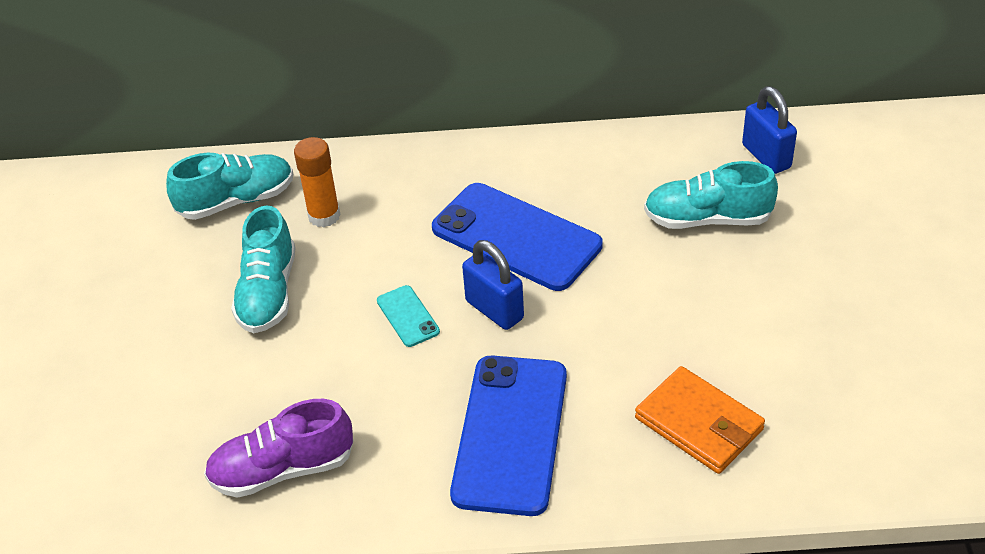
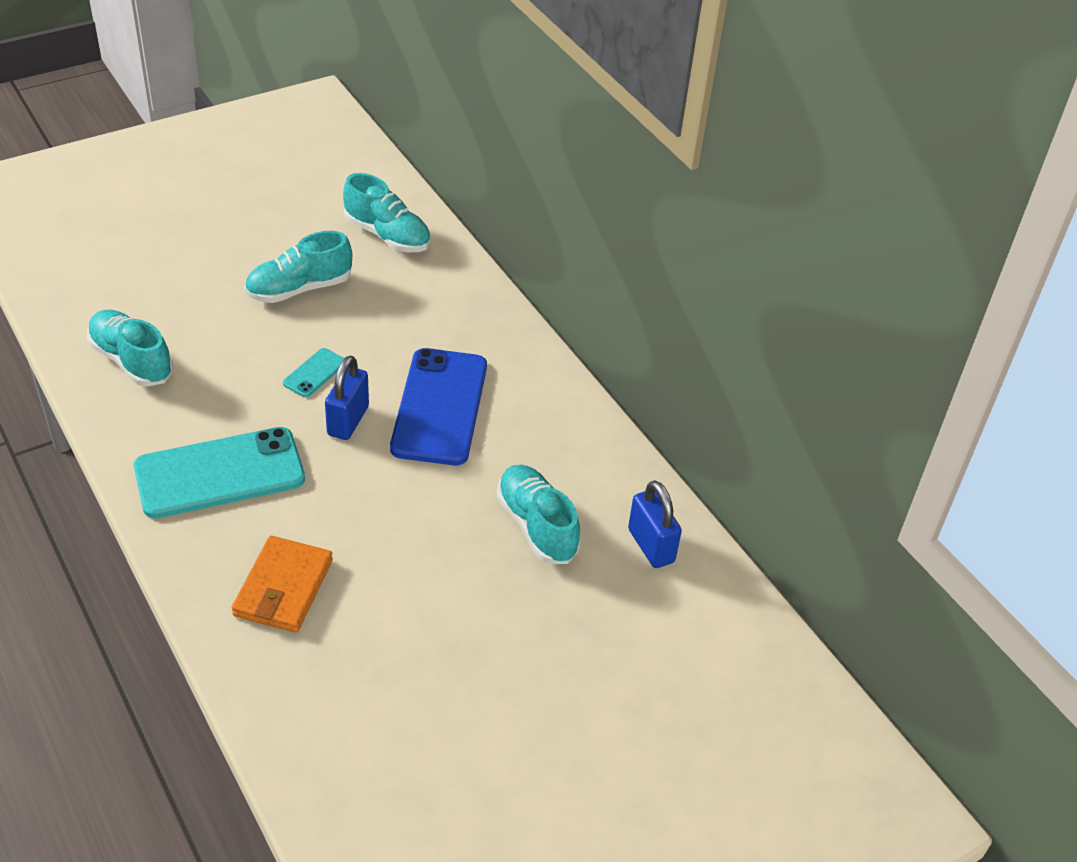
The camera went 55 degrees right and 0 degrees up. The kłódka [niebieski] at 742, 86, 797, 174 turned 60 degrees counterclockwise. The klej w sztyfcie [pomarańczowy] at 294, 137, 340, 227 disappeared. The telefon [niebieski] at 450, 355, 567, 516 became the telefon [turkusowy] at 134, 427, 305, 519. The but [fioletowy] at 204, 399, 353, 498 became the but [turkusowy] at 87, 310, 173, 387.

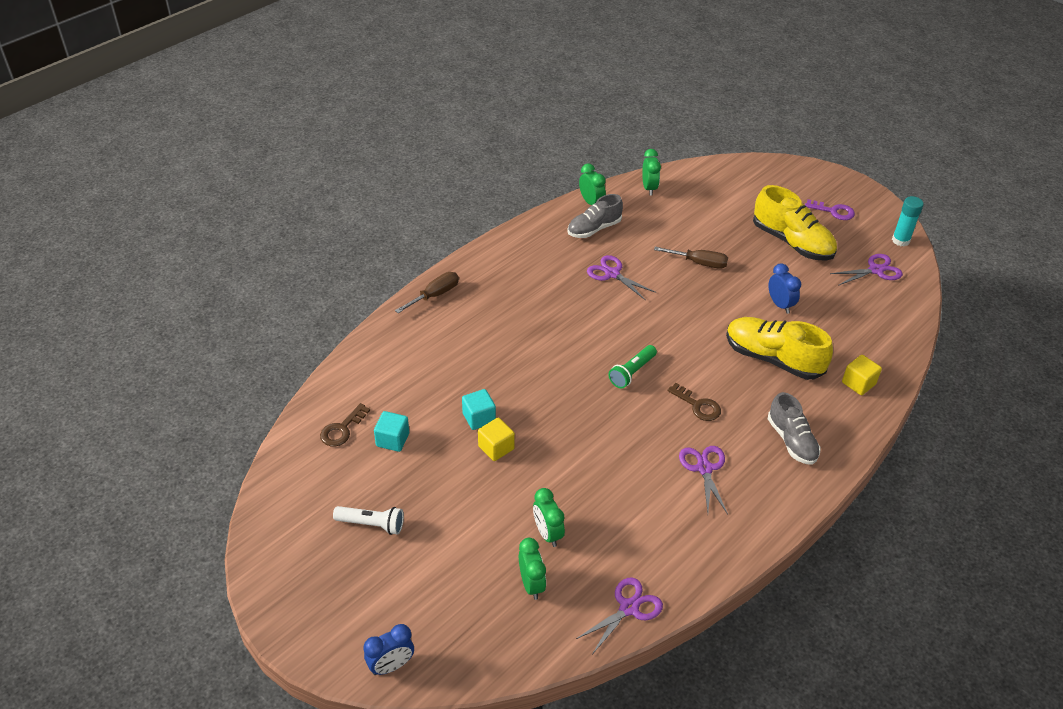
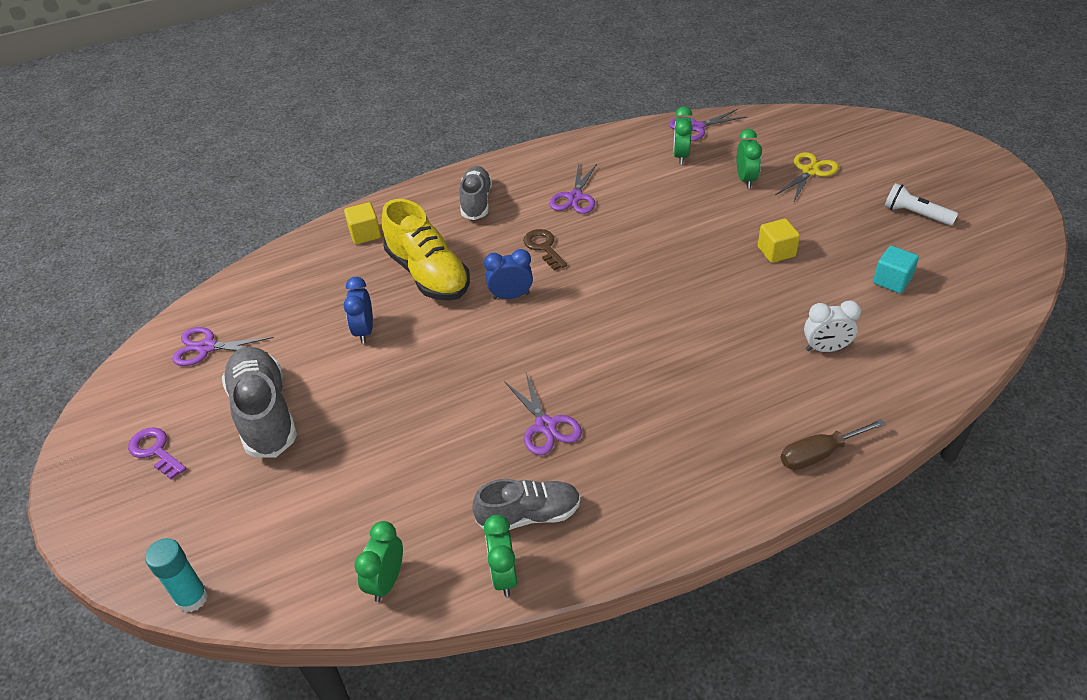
The camera went 155 degrees left and 0 degrees up. The but [żółty] at 753, 185, 837, 261 became the but [szary] at 222, 346, 297, 458. The klej w sztyfcie [turkusowy] moved from 892, 196, 924, 246 to 145, 538, 208, 612. The śrubokręt [brązowy] at 654, 247, 728, 269 disappeared. The latarka [zielony] at 608, 345, 657, 388 disappeared. The sześcian [turkusowy] at 462, 389, 496, 430 disappeared. The klucz [brązowy] at 320, 403, 370, 447 disappeared. The budzik [zielony] moved from 519, 538, 546, 600 to 673, 106, 693, 164. The budzik [niebieski] moved from 363, 624, 414, 675 to 484, 249, 533, 299. The nożyczki [żółty] at 775, 152, 839, 203 appeared. The budzik [biały] at 804, 300, 861, 352 appeared.

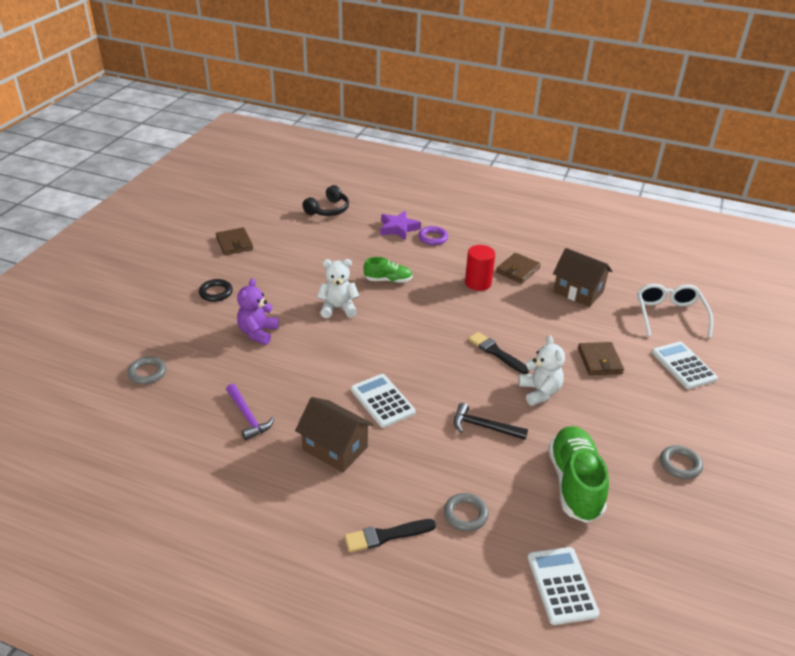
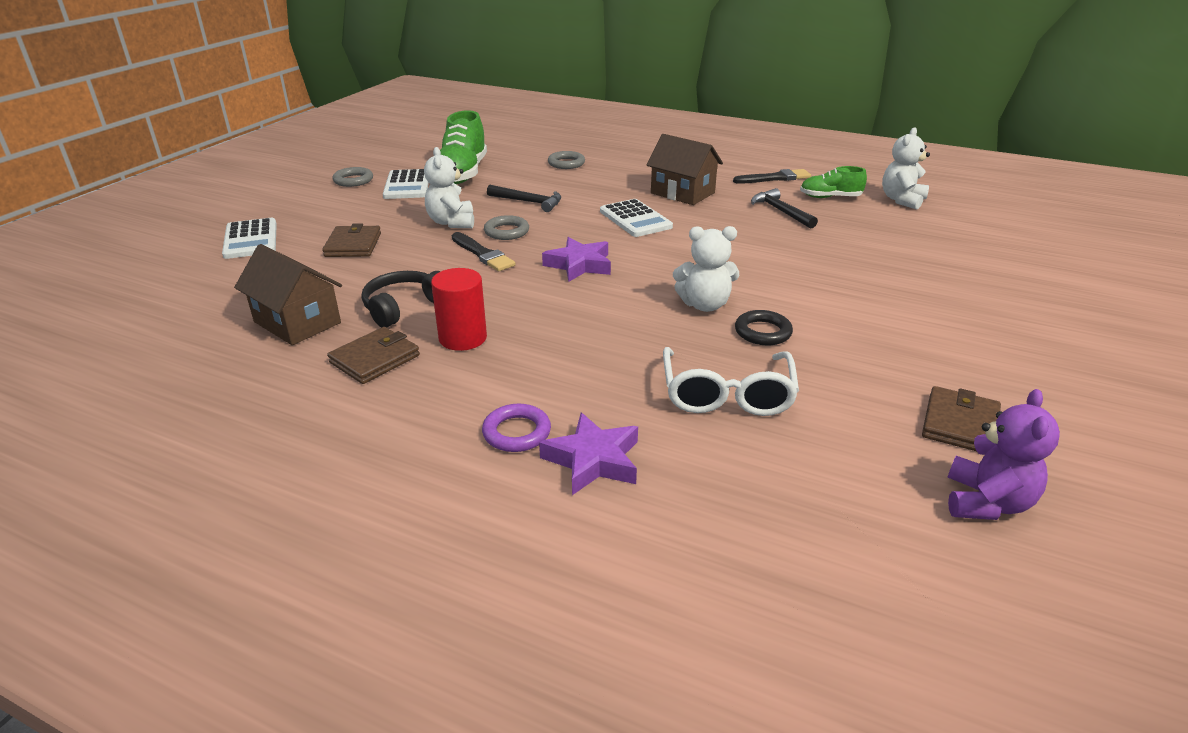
The camera went 175 degrees left and 5 degrees down. The słuchawki [czarny] moved from 302, 185, 349, 216 to 362, 271, 441, 328. The portfel [brązowy] at 216, 227, 253, 255 turned 45 degrees clockwise. The but [zielony] moved from 364, 257, 413, 283 to 800, 166, 867, 198. The miś [fioletowy] moved from 237, 278, 279, 345 to 948, 389, 1060, 520. The pierścień [czarny] moved from 199, 279, 233, 302 to 735, 310, 793, 345. The okulary [biały] moved from 637, 284, 713, 338 to 663, 347, 799, 416. The pierścień [szary] moved from 127, 356, 166, 384 to 484, 215, 529, 240. The młotek [fioletowy] at 226, 384, 274, 441 became the młotek [czarny] at 751, 188, 818, 229. The pędzel [czarny] moved from 344, 519, 436, 552 to 733, 169, 811, 184. The kalkulator [biały] moved from 528, 547, 600, 625 to 383, 169, 429, 199. The miś [biały] at 882, 127, 930, 210 appeared. The gwiazda [fioletowy] at 542, 237, 611, 282 appeared.

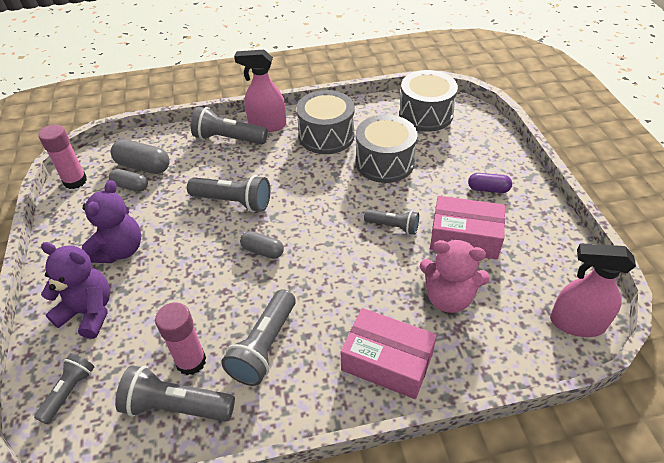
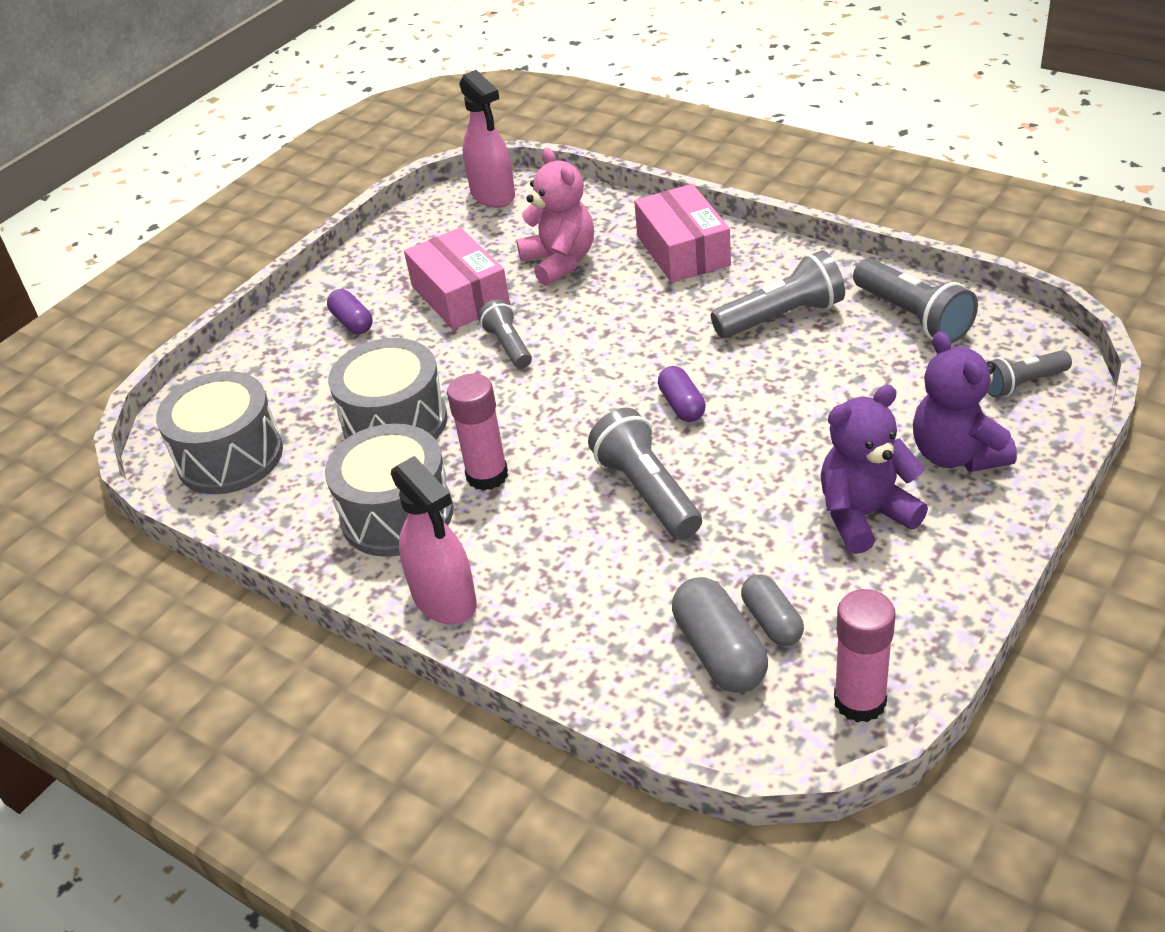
The camera went 130 degrees left and 5 degrees down. The latarka [szary] at 191, 107, 268, 144 disappeared. The kapsułka [szary] at 240, 231, 284, 259 became the kapsułka [fioletowy] at 658, 366, 706, 422. The klej w sztyfcie [różowy] moved from 155, 302, 206, 375 to 447, 373, 508, 491.

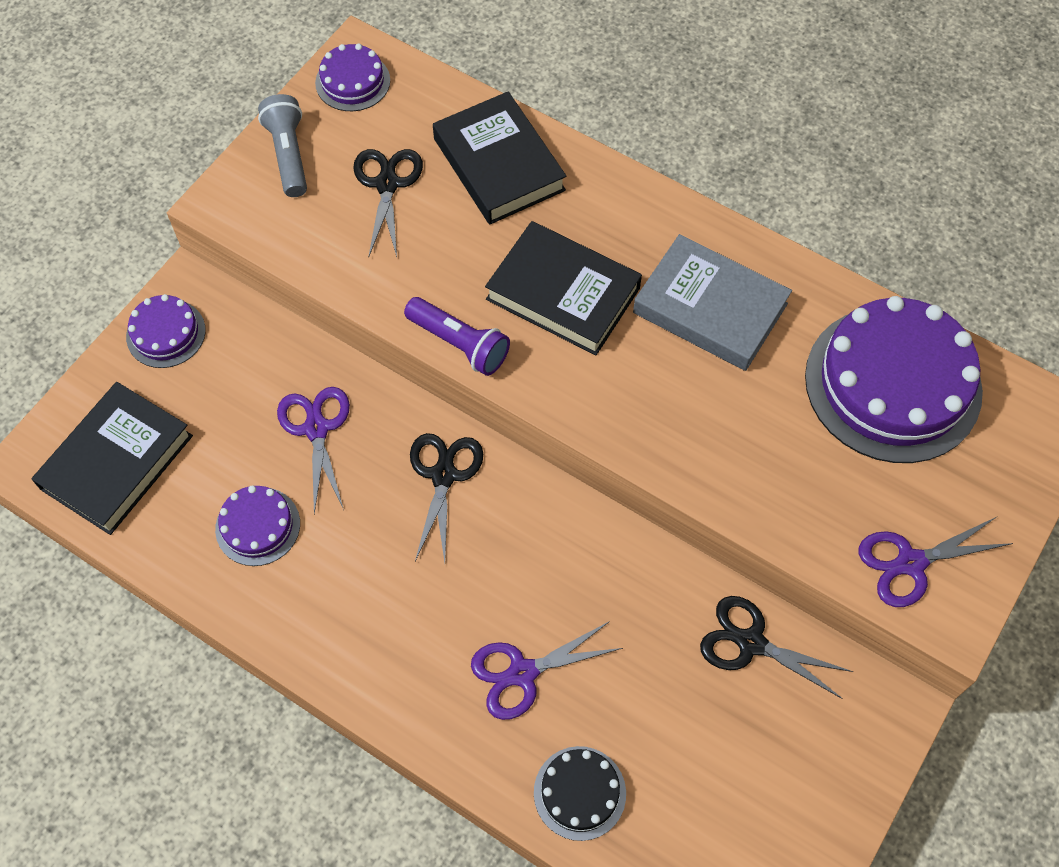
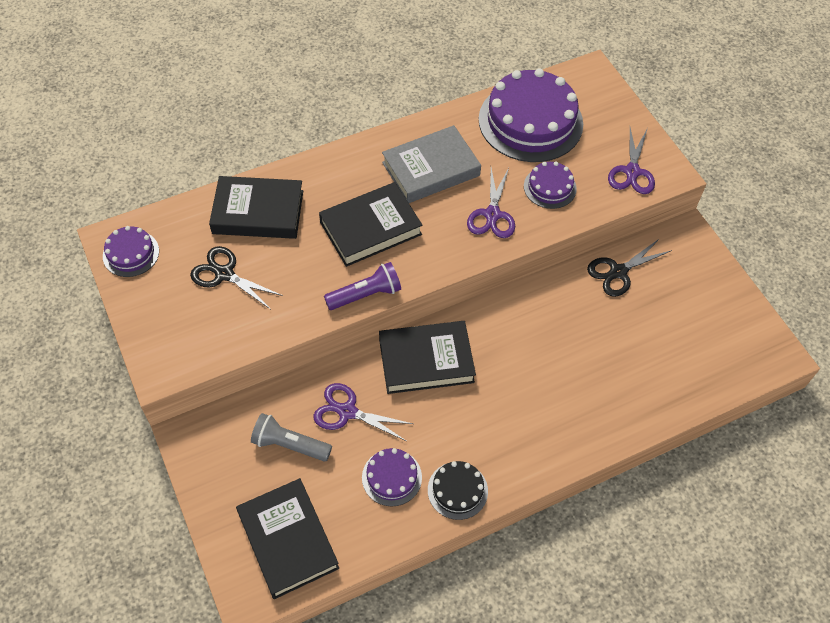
The camera went 60 degrees left and 5 degrees down. The latarka [szary] moved from 258, 94, 307, 197 to 251, 413, 332, 462. The tort [fioletowy] moved from 126, 294, 206, 368 to 524, 161, 577, 209. The nożyczki [czarny] at 410, 433, 483, 562 was replaced by the książka [czarny] at 379, 321, 476, 394. The nożyczki [fioletowy] moved from 471, 621, 623, 720 to 467, 168, 515, 238. The tort [czarny] moved from 534, 746, 626, 841 to 428, 461, 488, 520.

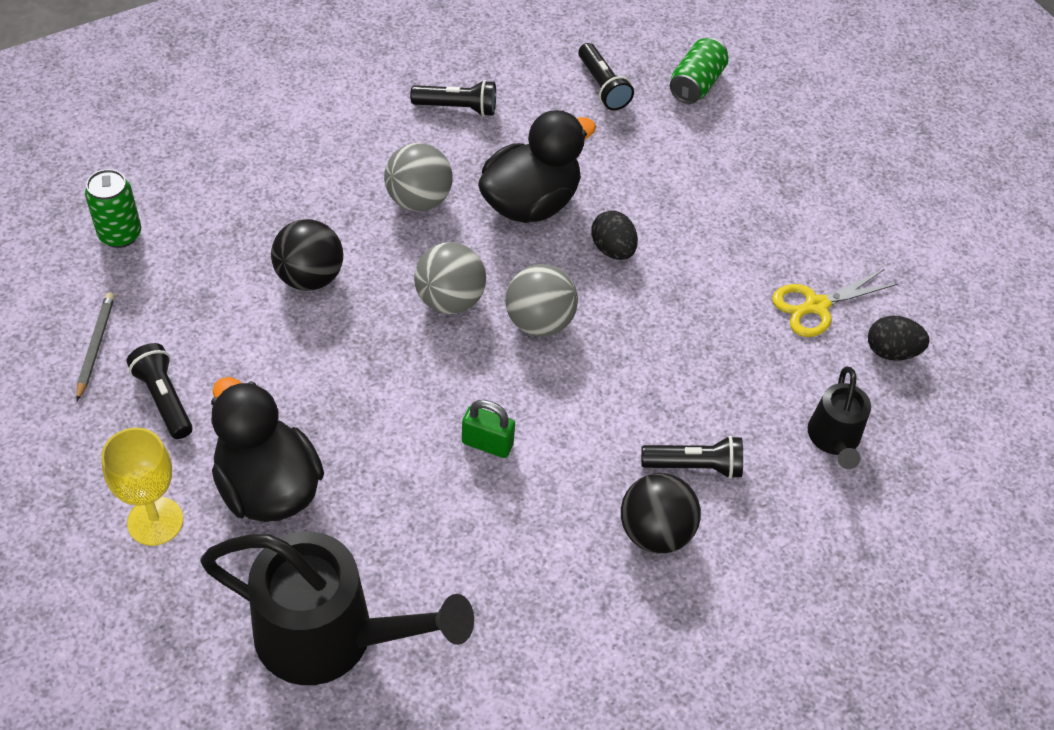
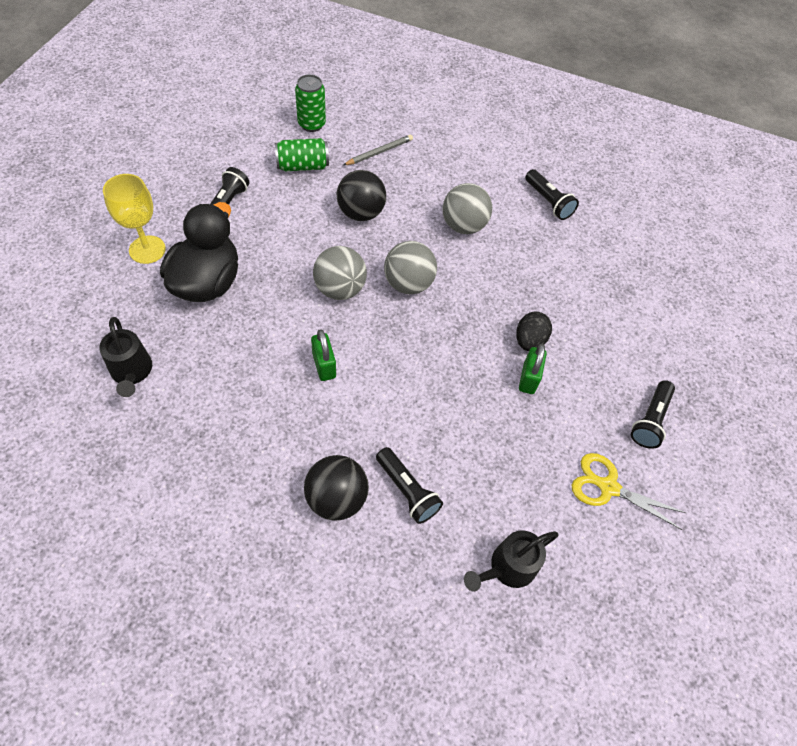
The camera went 50 degrees right and 5 degrees up. The puszka [zielony] moved from 670, 38, 729, 104 to 275, 138, 329, 171. The latarka [czarny] moved from 578, 43, 634, 110 to 631, 380, 675, 449. The kaczka [czarny] at 478, 110, 596, 223 disappeared. The piłka [szary] moved from 506, 264, 578, 337 to 313, 246, 367, 300. The ołówek [szary] moved from 76, 292, 115, 401 to 343, 135, 413, 165. The jajko [czarny] at 868, 316, 929, 361 disappeared. The konewka [czarny] at 200, 531, 474, 685 changed to 0.52 times the size. The kłódka [zielony] at 519, 344, 547, 394 appeared.

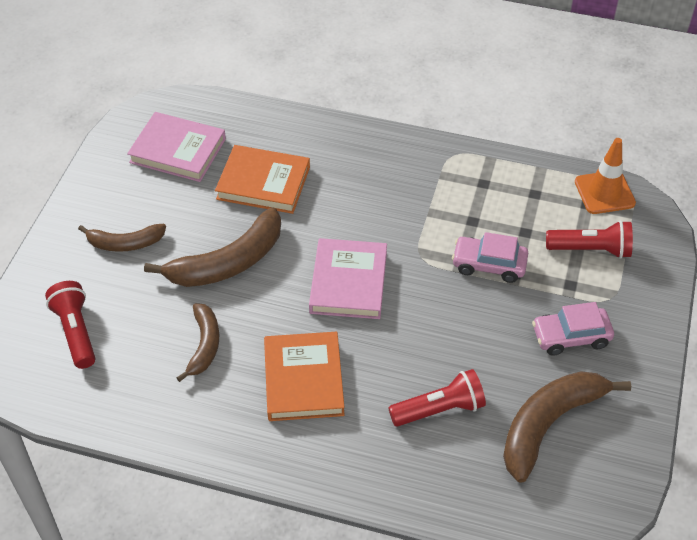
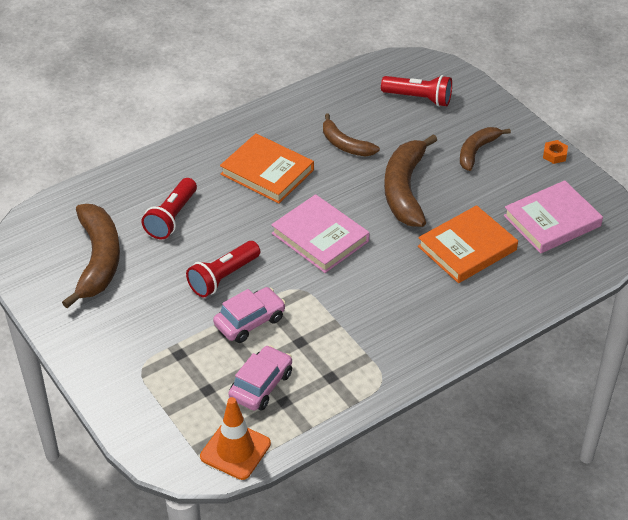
The camera went 130 degrees right and 5 degrees down. The latarka [czerwony] moved from 546, 220, 633, 259 to 186, 241, 260, 297. The samochód [różowy] moved from 532, 302, 614, 356 to 228, 345, 292, 411. The nakrętka [pomarańczowy] at 543, 140, 568, 164 appeared.

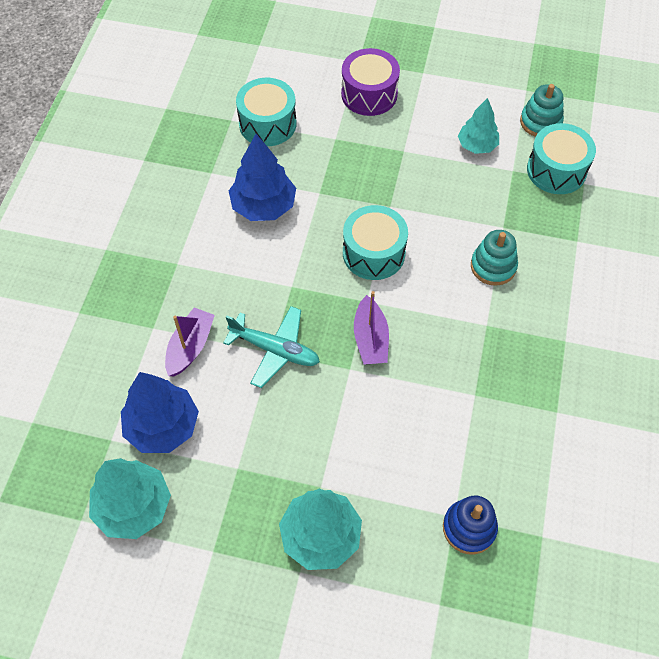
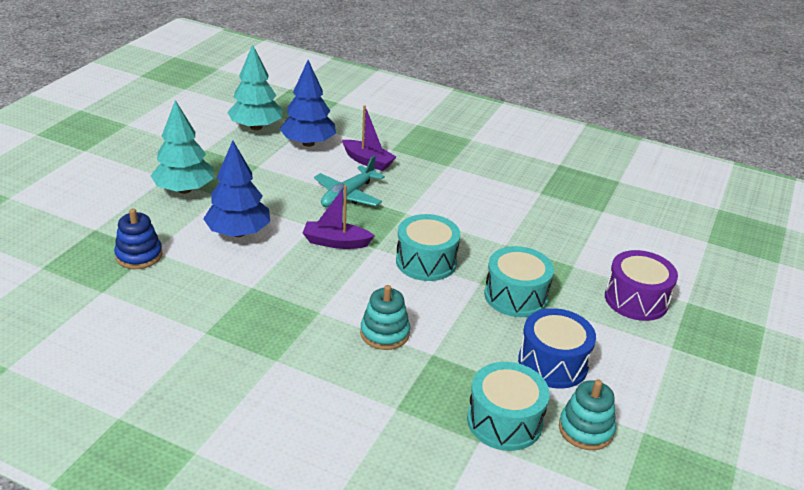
The camera went 100 degrees right and 25 degrees down. The bęben [turkusowy] moved from 236, 78, 296, 146 to 484, 246, 554, 317. The drzewko [turkusowy] at 458, 98, 499, 154 was replaced by the bęben [niebieski] at 518, 308, 596, 389. The drzewko [niebieski] moved from 229, 134, 296, 221 to 203, 140, 270, 237.

